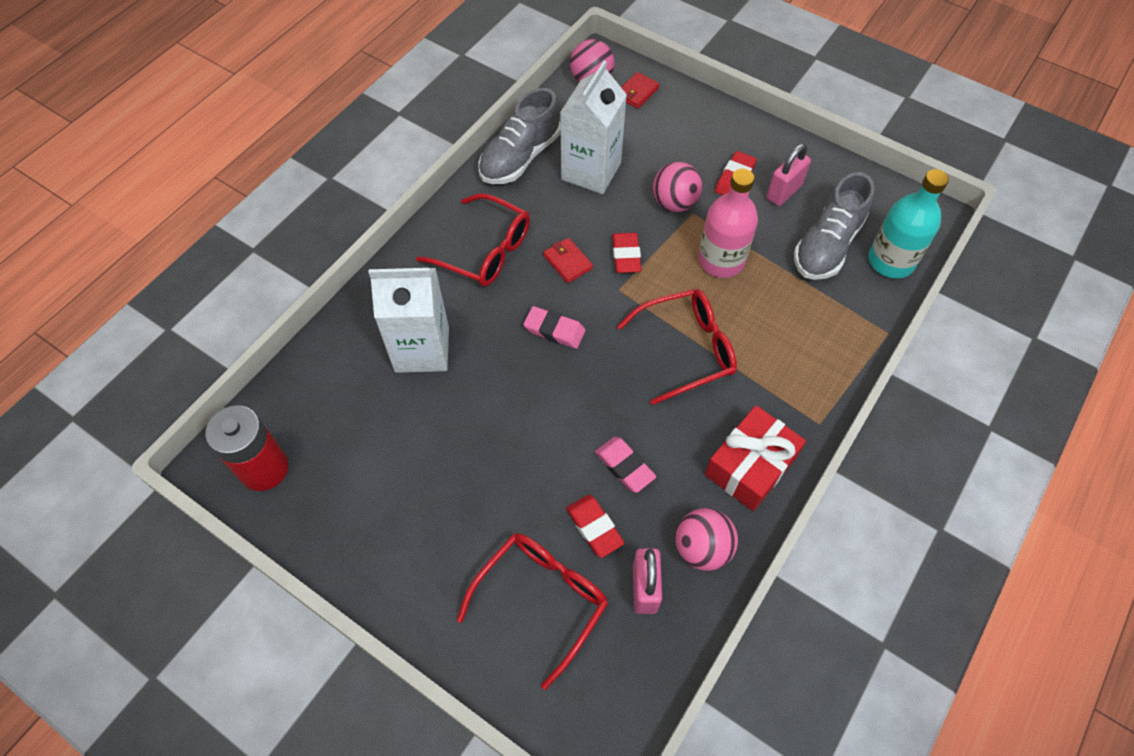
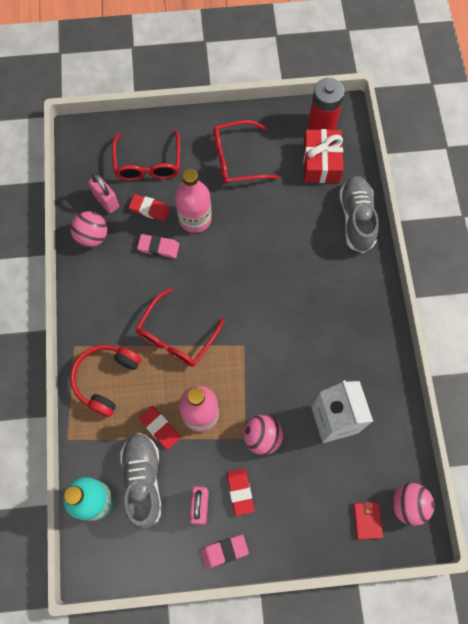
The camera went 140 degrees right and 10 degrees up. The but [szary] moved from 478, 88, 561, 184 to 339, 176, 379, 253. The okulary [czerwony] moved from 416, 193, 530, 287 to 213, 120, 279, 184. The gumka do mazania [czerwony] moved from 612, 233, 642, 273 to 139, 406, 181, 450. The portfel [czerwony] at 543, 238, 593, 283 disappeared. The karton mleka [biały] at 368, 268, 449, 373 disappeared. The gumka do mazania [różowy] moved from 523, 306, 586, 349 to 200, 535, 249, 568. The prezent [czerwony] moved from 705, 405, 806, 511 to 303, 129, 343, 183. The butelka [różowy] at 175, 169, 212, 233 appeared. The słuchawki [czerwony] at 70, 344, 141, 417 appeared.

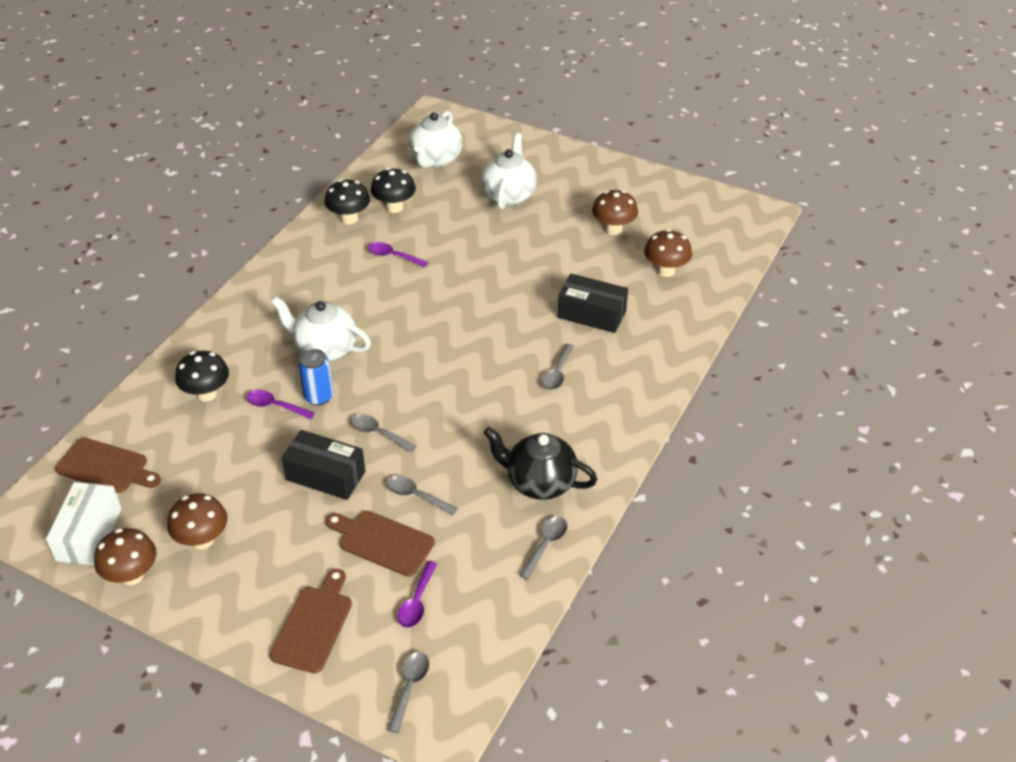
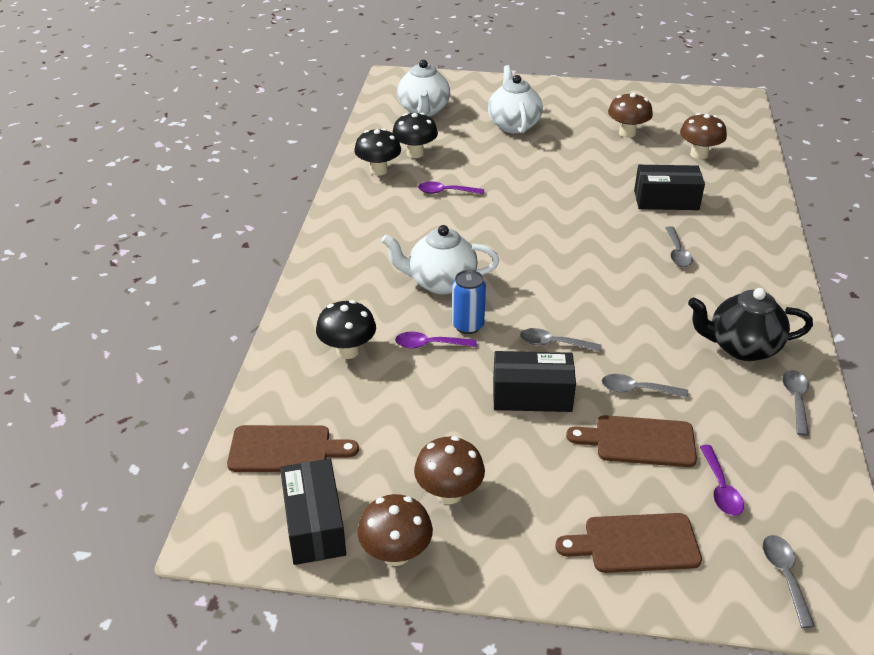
The camera went 20 degrees left and 5 degrees down. The pudełko [biały] at 46, 482, 121, 565 became the pudełko [czarny] at 280, 459, 346, 565. The deska do krojenia [brązowy] at 270, 569, 352, 673 turned 90 degrees counterclockwise.

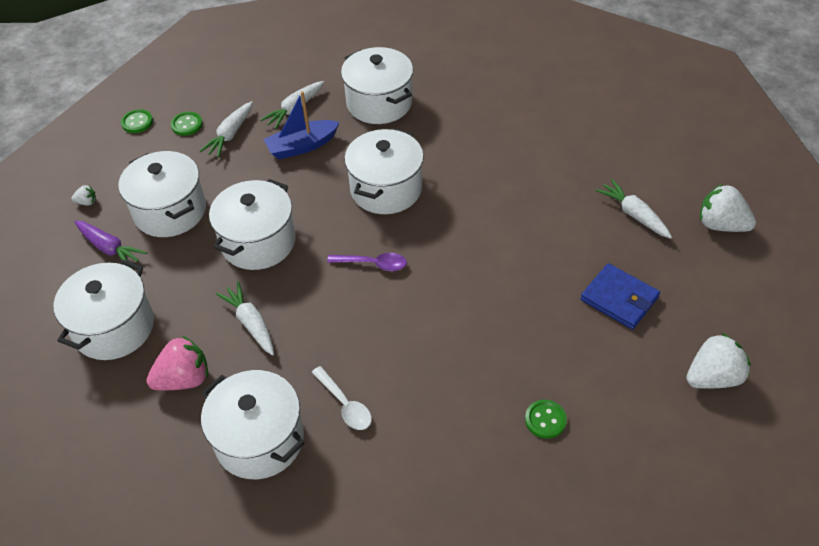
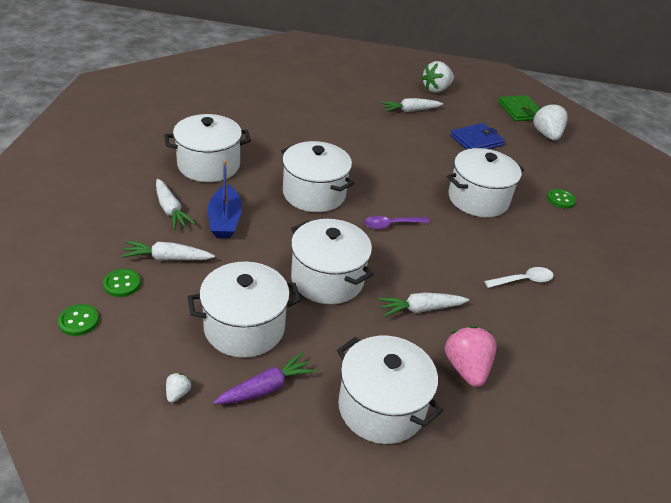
The camera went 75 degrees left and 10 degrees down. The marchewka [biały] at 200, 101, 253, 158 turned 135 degrees clockwise. The łyżka [fioletowy] at 327, 253, 407, 271 turned 135 degrees counterclockwise. The garnek [biały] moved from 201, 370, 305, 479 to 447, 148, 524, 217. The portfel [zielony] at 498, 95, 539, 121 appeared.

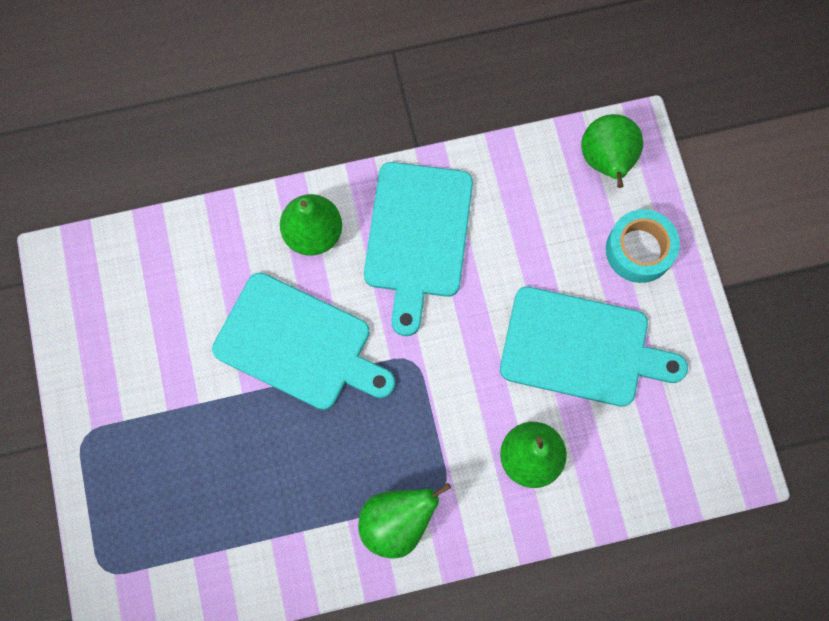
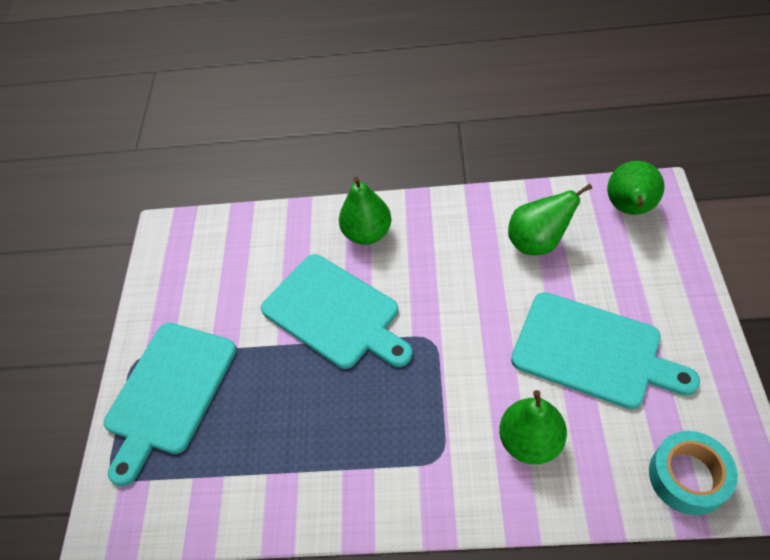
The camera went 20 degrees right and 20 degrees down. The deska do krojenia [turkusowy] moved from 364, 162, 473, 336 to 104, 323, 237, 486. The taśma klejąca [turkusowy] moved from 606, 209, 680, 283 to 649, 431, 738, 515. The gruszka [zielony] moved from 358, 482, 451, 559 to 508, 184, 592, 255.

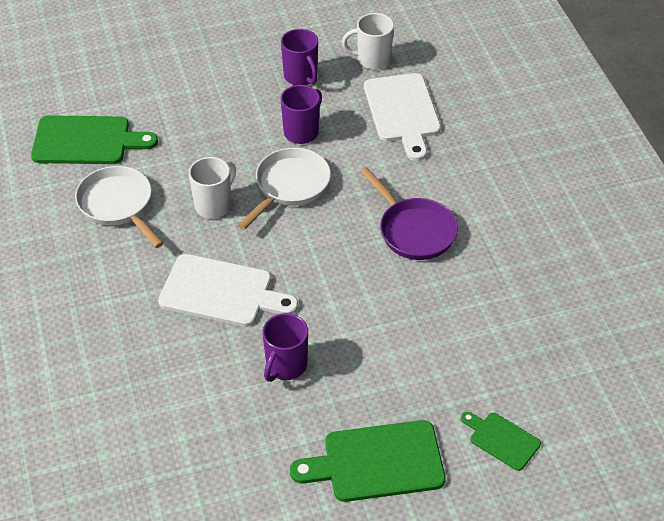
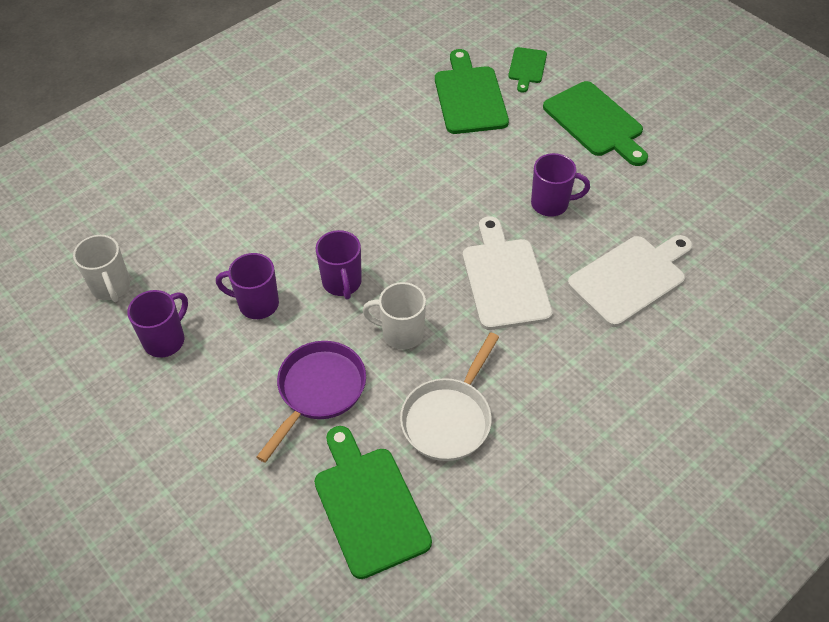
The camera went 115 degrees left and 5 degrees up. The deska do krojenia [biały] moved from 364, 73, 441, 161 to 568, 235, 693, 327. The patelnia [biały] at 238, 148, 331, 230 was replaced by the kubek [fioletowy] at 316, 230, 362, 299. The patelnia [fioletowy] moved from 360, 167, 458, 260 to 257, 341, 366, 463. The deska do krojenia [zielony] at 435, 49, 509, 134 appeared.

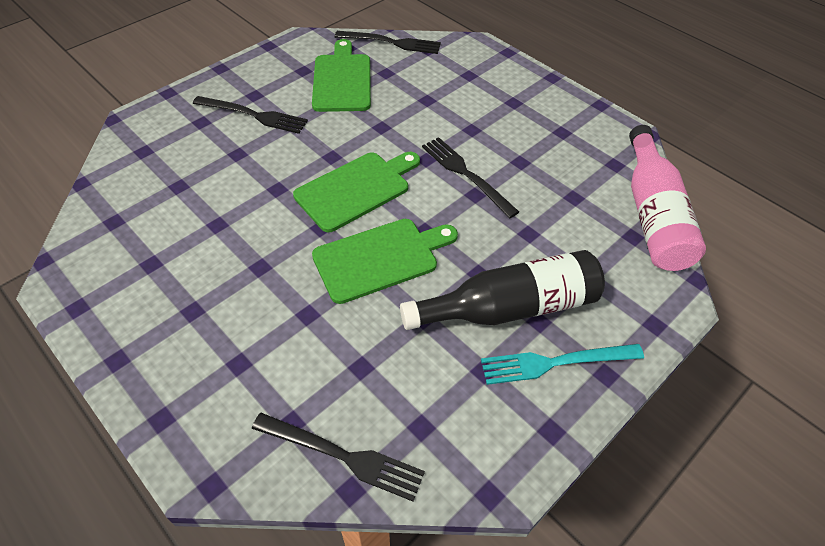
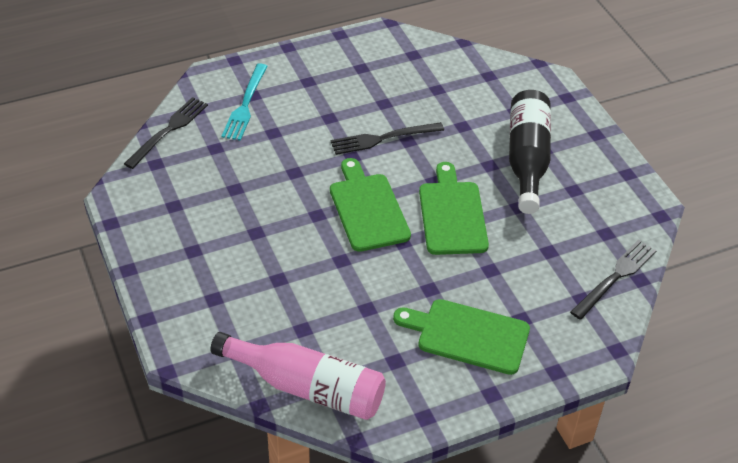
The camera went 70 degrees left and 5 degrees down. The deska do krojenia [zielony] moved from 312, 39, 371, 112 to 393, 299, 530, 375. The widelec [czarny] at 193, 96, 308, 134 disappeared. The butelka [różowy] moved from 629, 125, 706, 271 to 211, 332, 386, 420. The widelec [turkusowy] moved from 481, 344, 644, 385 to 222, 63, 268, 141.

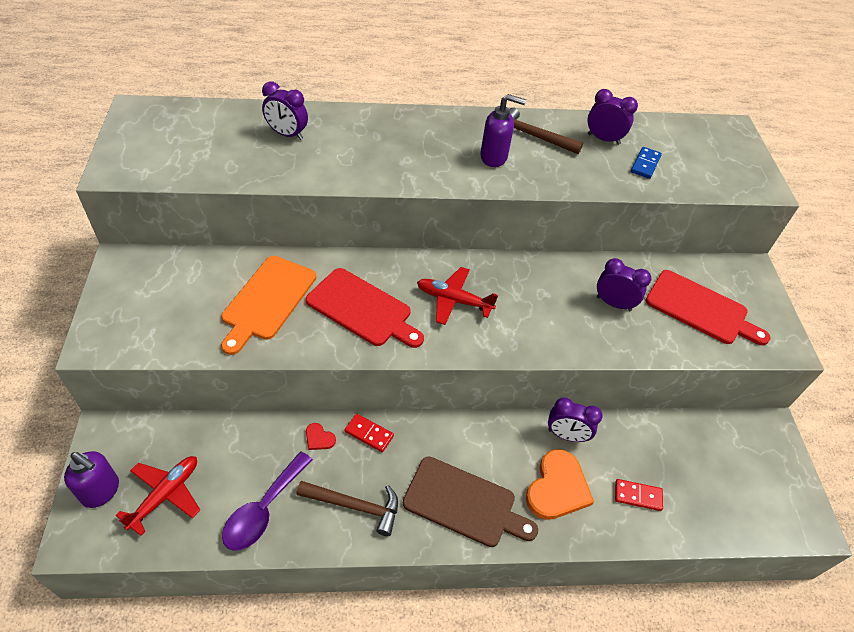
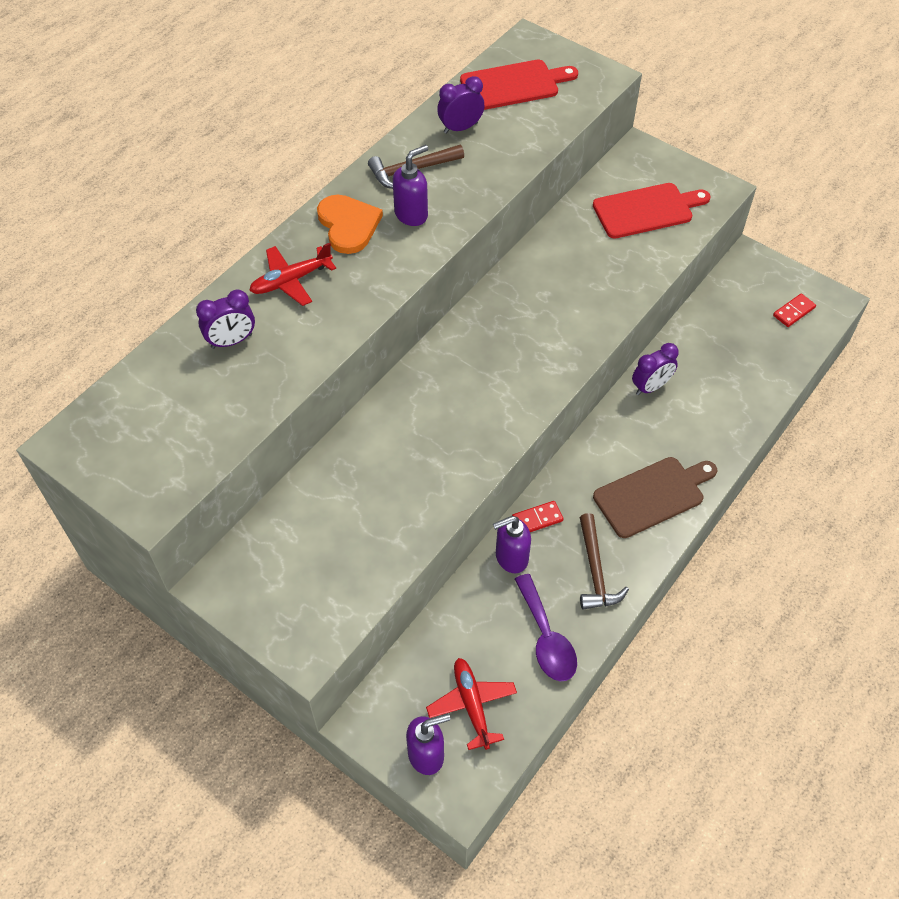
The camera went 45 degrees left and 5 degrees up. The kostka domina [niebieski] at 631, 147, 662, 179 disappeared. The deska do krojenia [pomarańczowy] at 221, 256, 316, 355 disappeared. The budzik [fioletowy] at 597, 258, 652, 311 disappeared. The samolot [czerwony] moved from 417, 267, 498, 325 to 249, 243, 336, 306. The deska do krojenia [czerwony] moved from 306, 268, 424, 348 to 460, 60, 578, 110. The serce [czerwony] at 306, 423, 336, 450 was replaced by the dozownik mydła [fioletowy] at 493, 516, 531, 573. The serce [pomarańczowy] moved from 526, 449, 594, 520 to 317, 195, 383, 254. The kostka domina [czerwony] moved from 615, 479, 663, 511 to 773, 293, 816, 327. The młotek [brązowy] at 296, 481, 398, 536 turned 120 degrees clockwise.

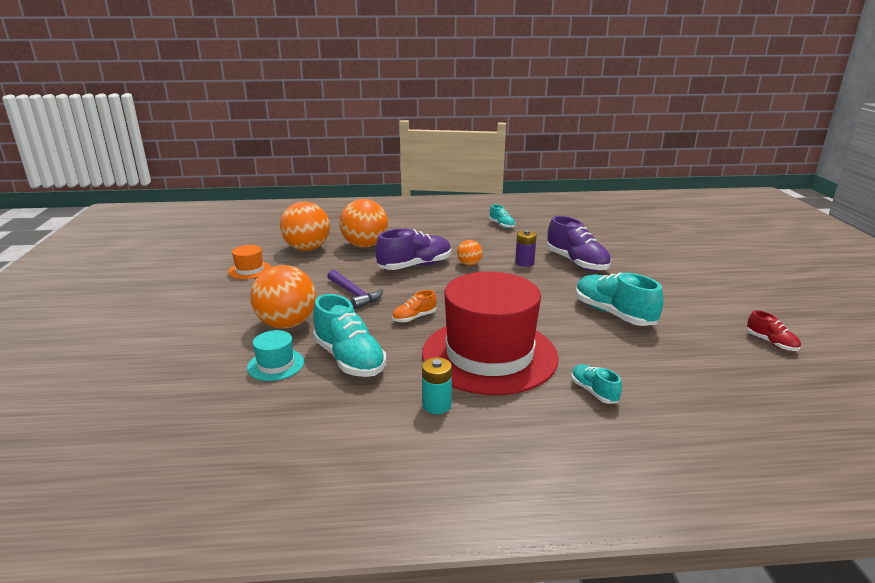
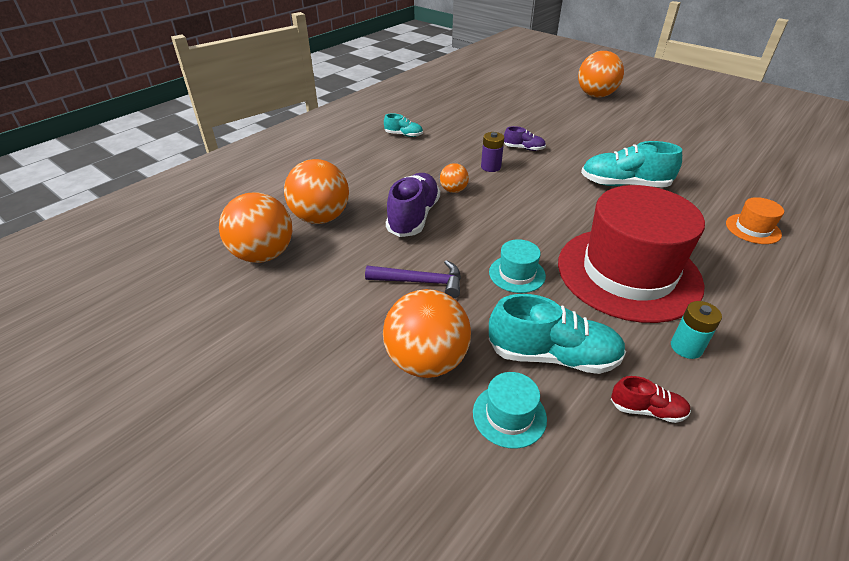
The camera went 45 degrees left and 15 degrees up. The but [fioletowy] at 546, 216, 611, 271 changed to 0.52 times the size. The kapelusz [pomarańczowy] moved from 228, 245, 271, 279 to 726, 197, 784, 244. The but [pomarańczowy] at 392, 290, 437, 323 was replaced by the kapelusz [turkusowy] at 489, 239, 546, 293. The but [czerwony] moved from 747, 310, 801, 351 to 611, 376, 691, 423. The but [turkusowy] at 571, 365, 622, 404 disappeared. The piłka [pomarańczowy] at 578, 51, 624, 98 appeared.

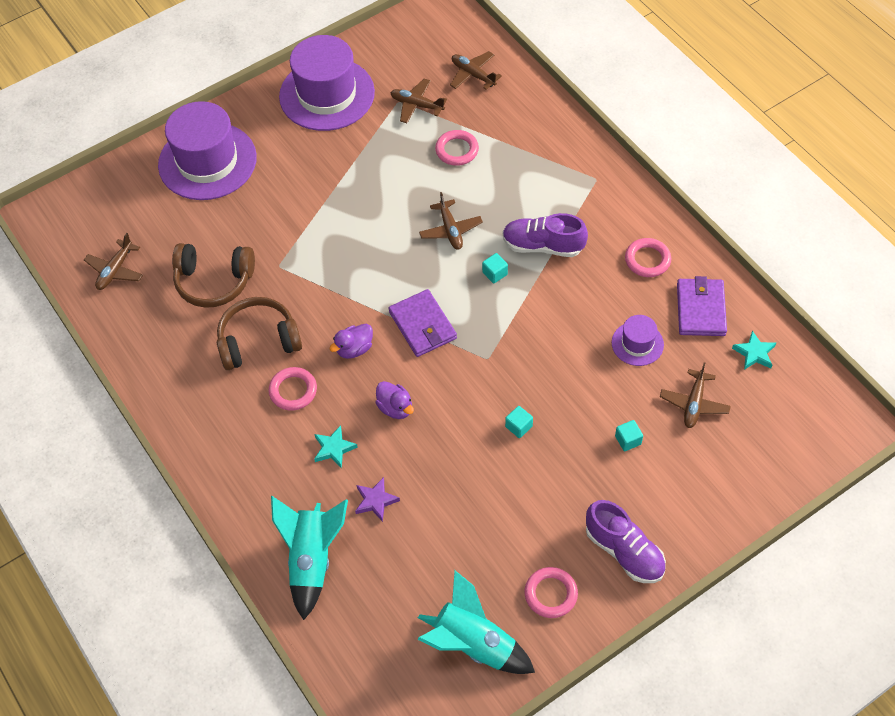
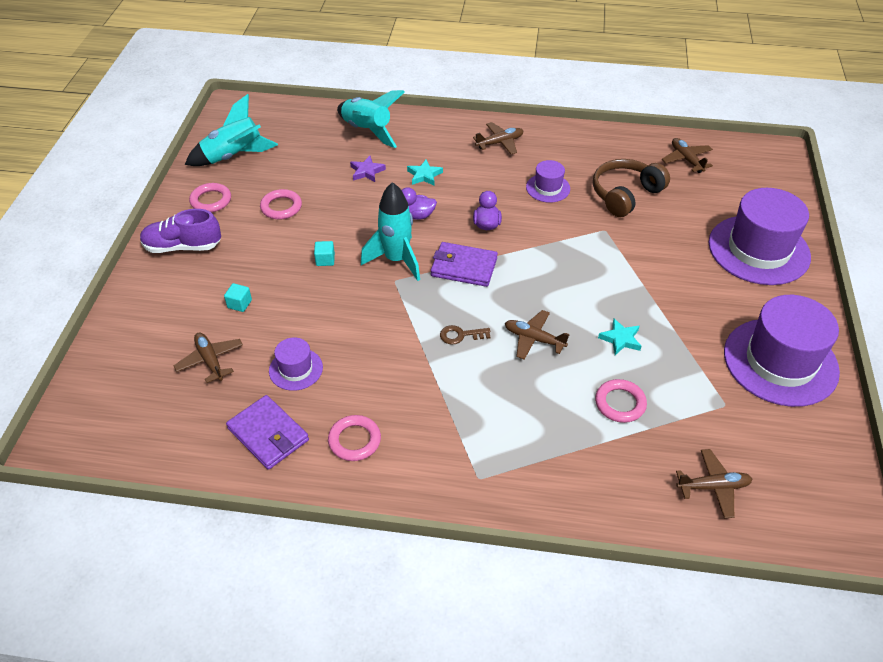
The camera went 130 degrees right and 10 degrees down. The samolot [brązowy] moved from 390, 79, 447, 123 to 473, 122, 523, 154. The but [fioletowy] at 503, 213, 588, 257 disappeared. The sześcian [turkusowy] at 482, 253, 508, 283 was replaced by the klucz [brązowy] at 440, 325, 491, 345. The słuchawki [brązowy] at 217, 297, 302, 370 was replaced by the kapelusz [fioletowy] at 526, 160, 570, 203. The gwiazda [turkusowy] moved from 732, 331, 776, 370 to 598, 319, 641, 355. The pierścień [różowy] moved from 268, 367, 317, 411 to 260, 189, 302, 220. The rakieta [turkusowy] at 361, 182, 420, 281 appeared.

